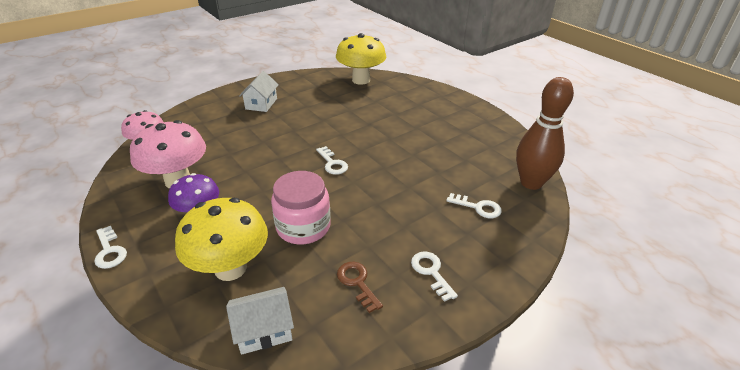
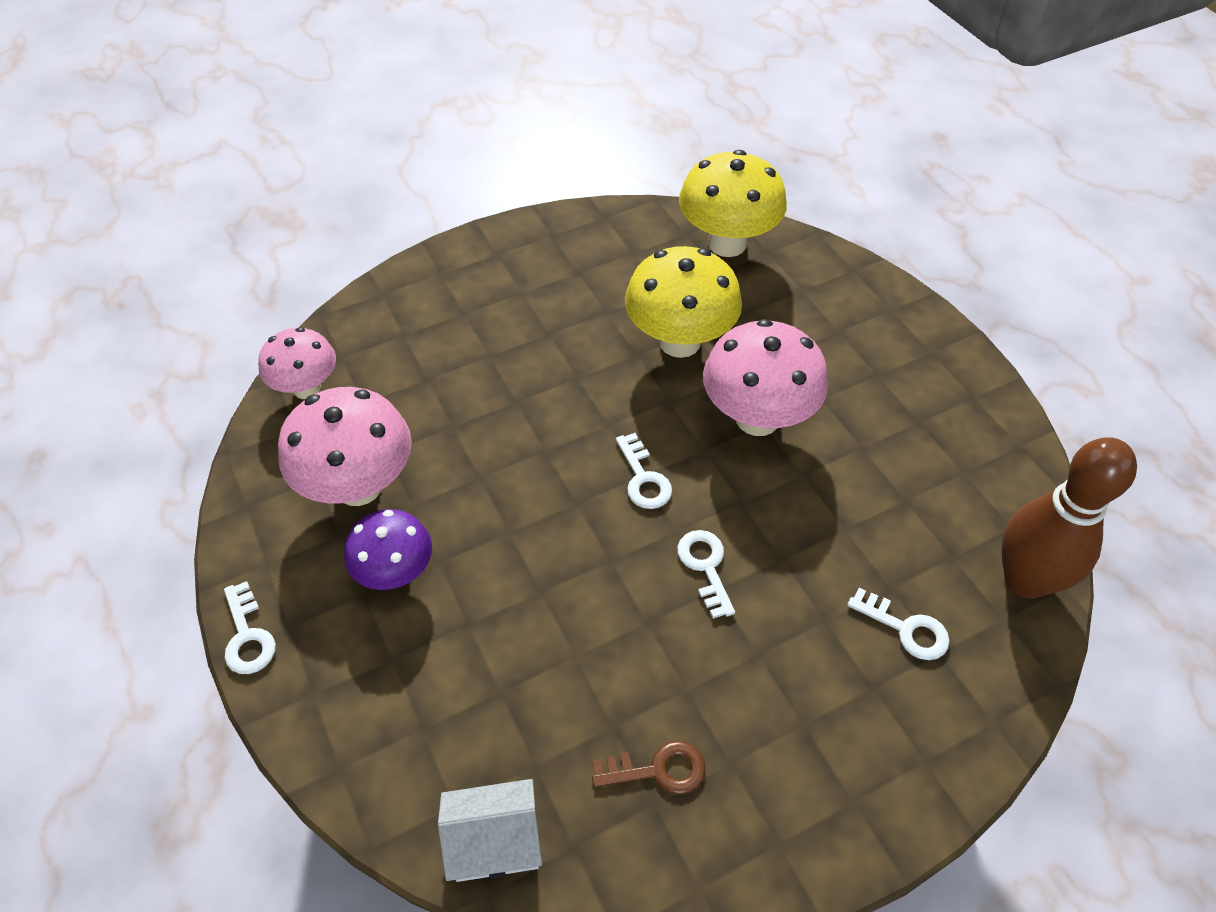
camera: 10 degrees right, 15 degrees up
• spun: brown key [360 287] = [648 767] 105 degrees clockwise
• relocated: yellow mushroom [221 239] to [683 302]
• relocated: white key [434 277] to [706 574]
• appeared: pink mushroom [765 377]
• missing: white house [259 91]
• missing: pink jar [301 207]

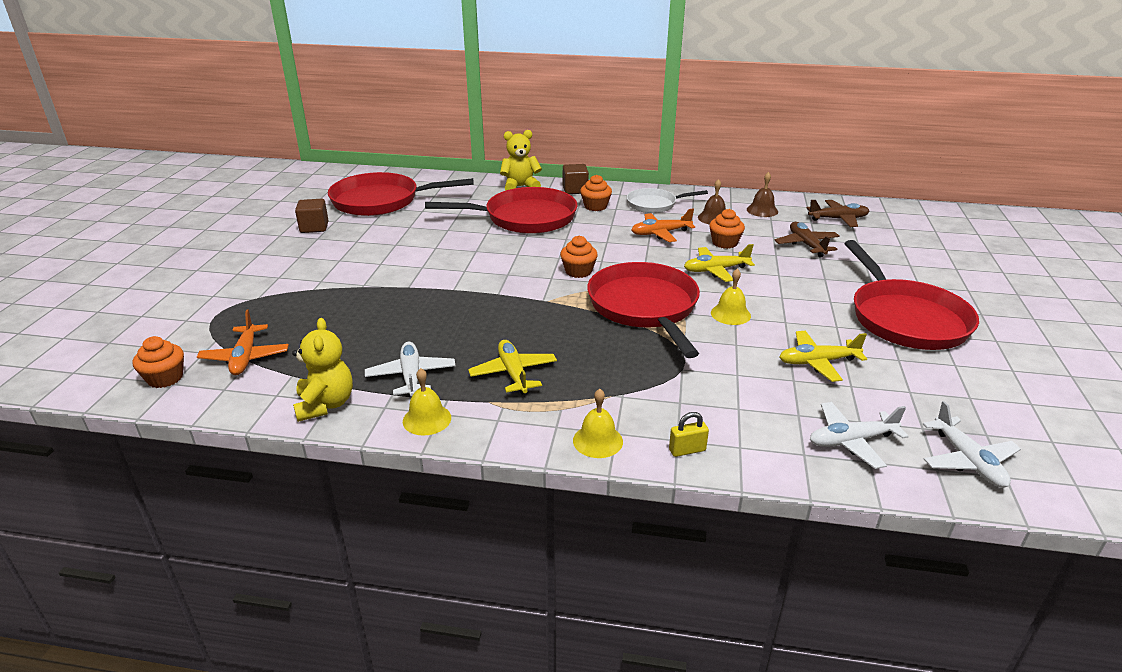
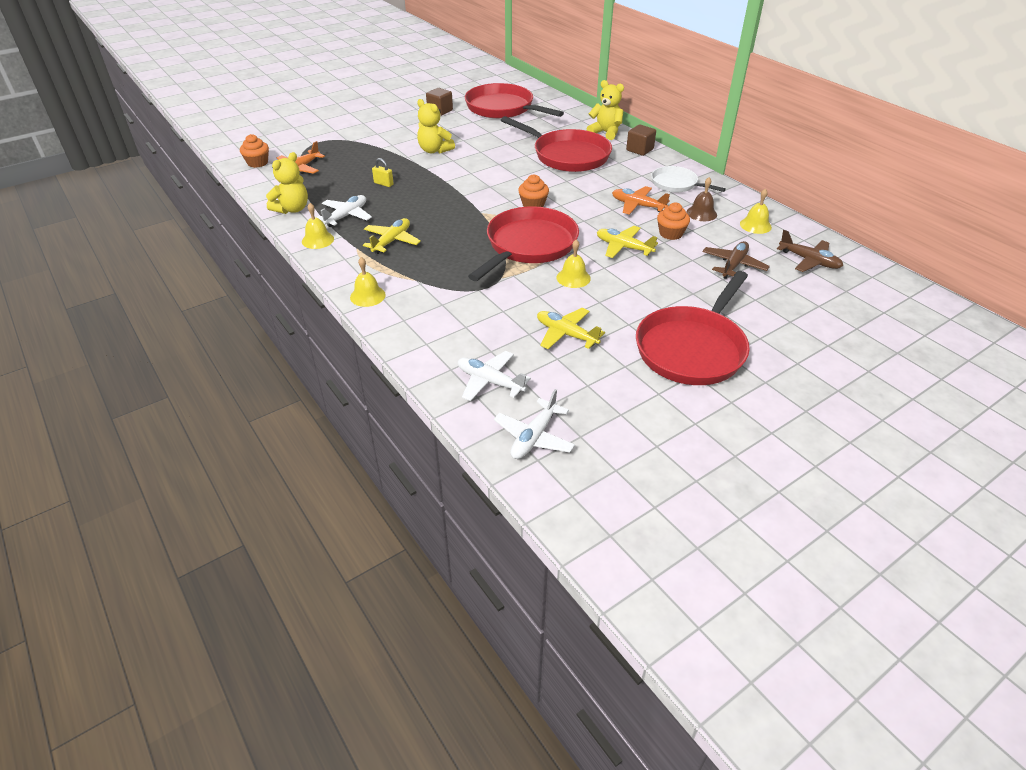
camera: 45 degrees right, 10 degrees up
• relocated: yellow padlock [689 434] to [383 172]
• appeared: yellow teddy bear [436 126]
• colour: brown bell [762 194] to yellow bell [756 211]
• missing: orange cupcake [596 193]

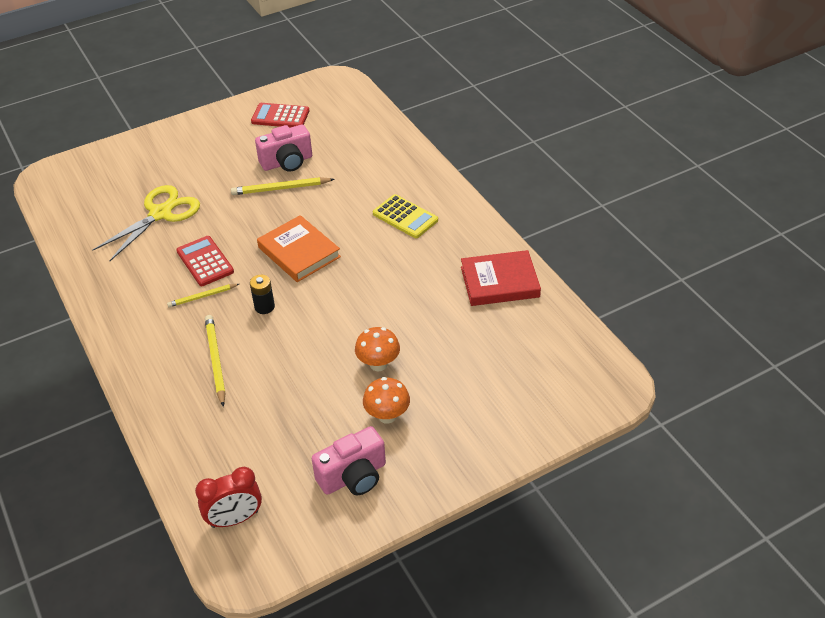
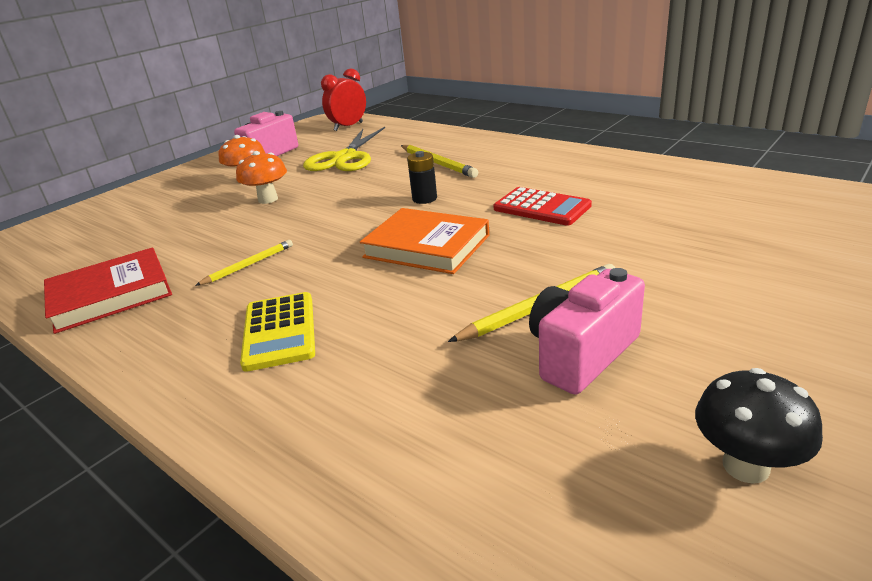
camera: 160 degrees right, 15 degrees down
• relocated: yellow pencil [203 295] to [244 263]
• spun: yellow calculator [405 216] = [277 332] 120 degrees counterclockwise
• relocated: yellow scissors [146 223] to [344 149]
• exchanged: red calculator [280 115] to black mushroom [759 426]

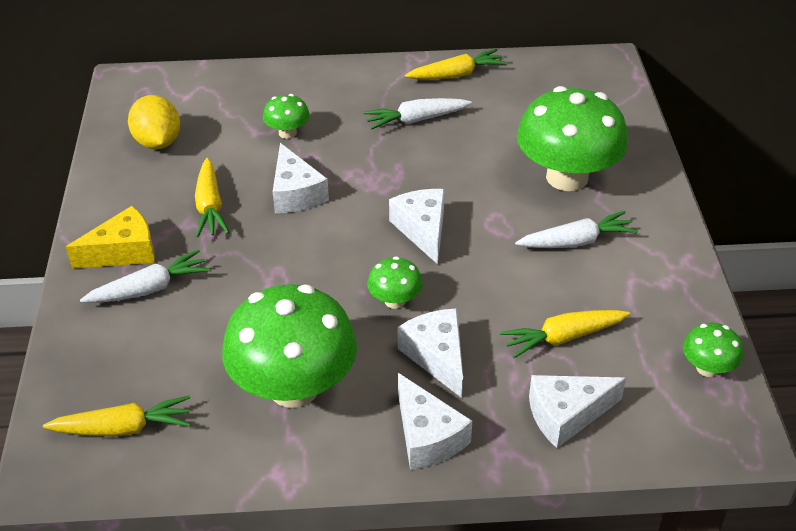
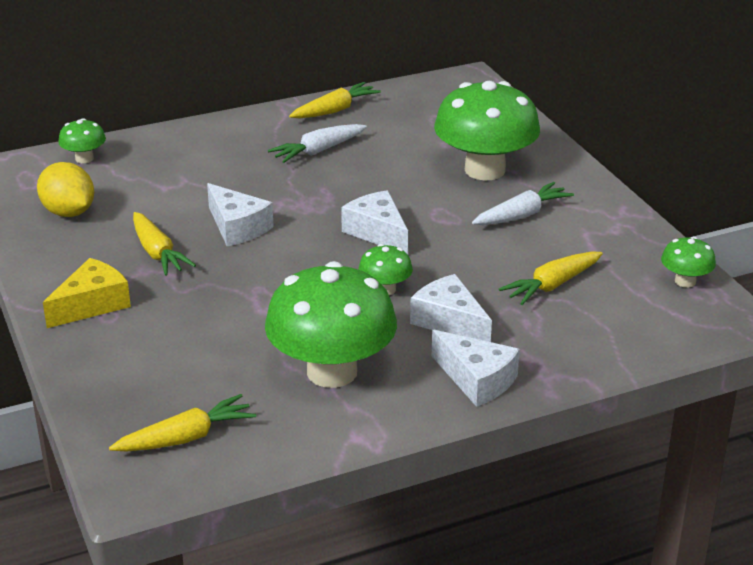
camera: 20 degrees left, 10 degrees down
• relocated: green mushroom [286 116] to [82 140]
• missing: white carrot [145 276]
• missing: white cheese [577 411]

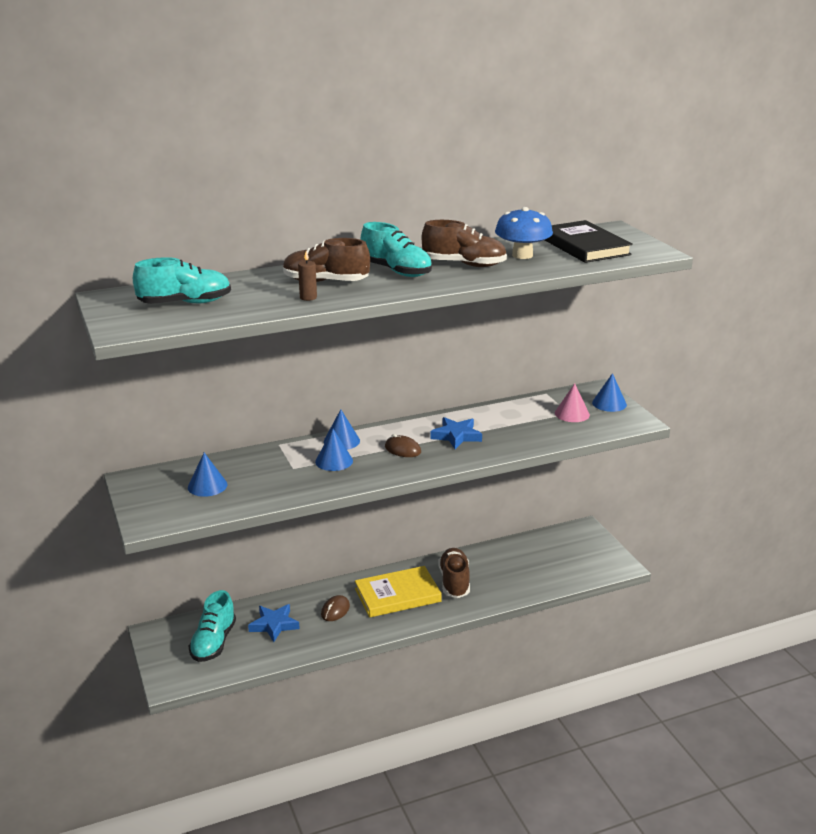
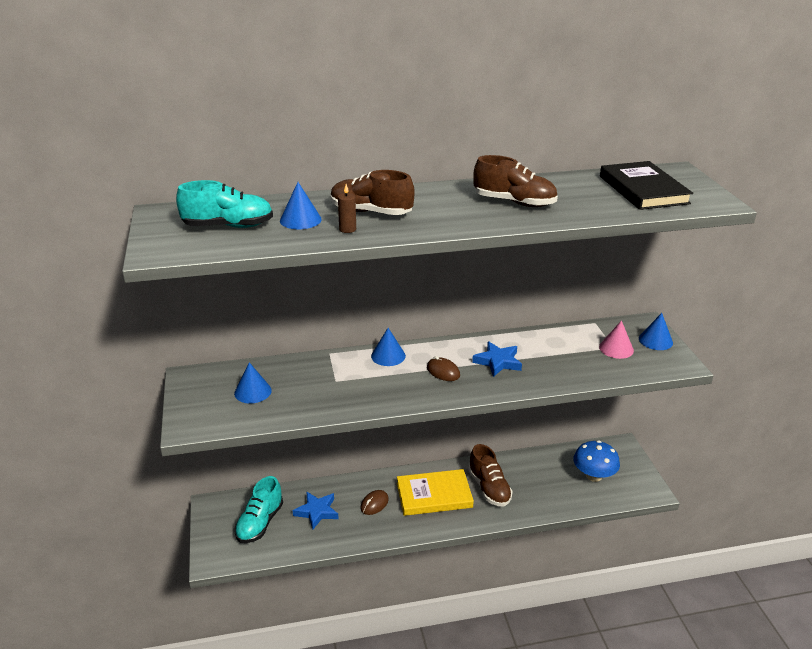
camera: 10 degrees right, 5 degrees up
• relocated: blue cone [334 450] to [301 205]
• spun: brown shoe [454 573] = [490 475] 150 degrees clockwise
• relocated: blue mushroom [524 233] to [596 461]
• missing: turquoise shoe [396 249]

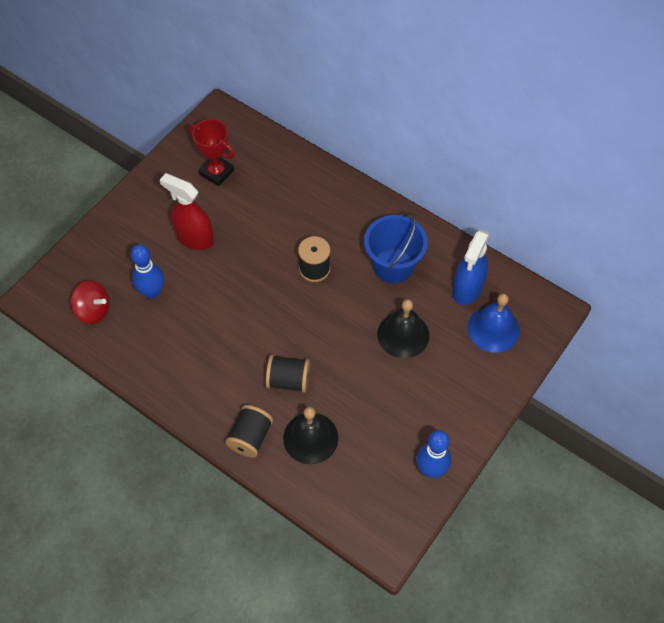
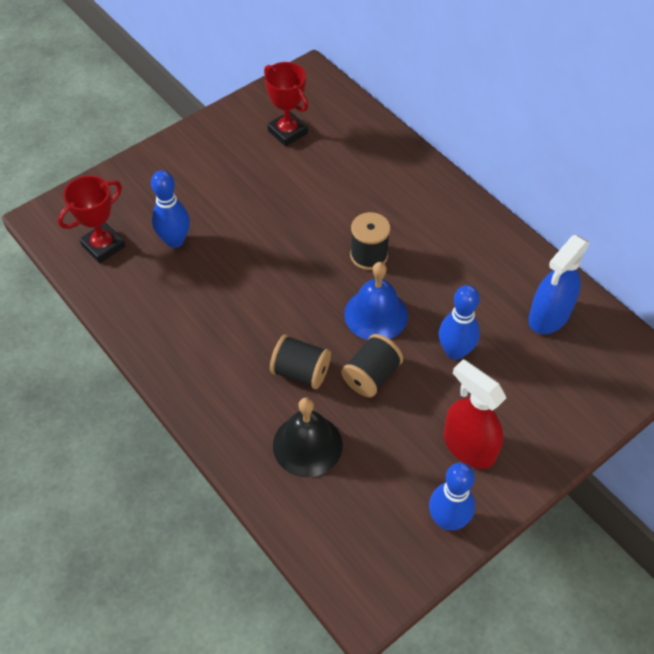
camera: 15 degrees right, 5 degrees down
• exchanged: red spinning top [90 302] to red trophy [91 219]
• relocated: black spool [249 431] to [372 365]
• relocated: blue bell [494 323] to [376 301]
• exchanged: black bell [403 328] to blue bowling pin [459 322]
• relocated: red spray bottle [187 211] to [475 414]
• missing: blue bucket [396 247]

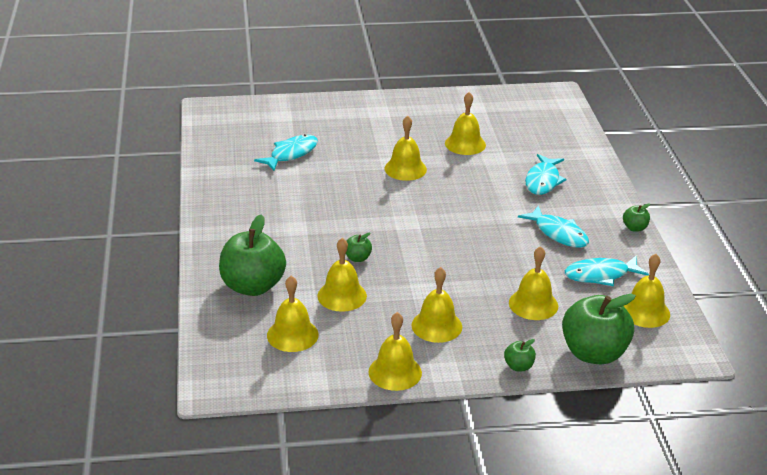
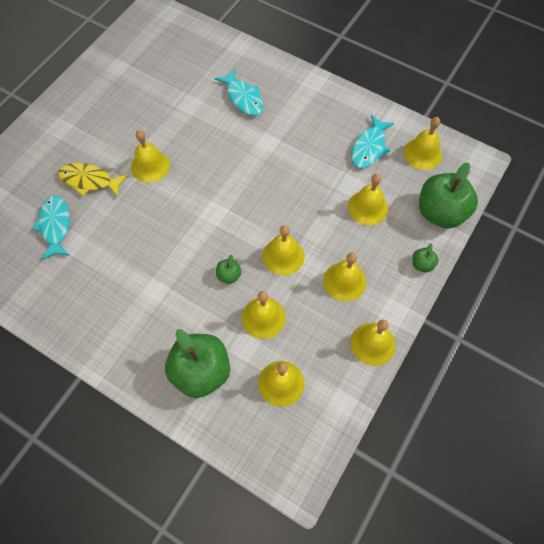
camera: 50 degrees left, 30 degrees up
• appeared: yellow fish [93 179]
• relocated: yellow bell [465 123] to [284 250]
• missing: turquoise fish [553 226]
• missing: green apple [636 217]

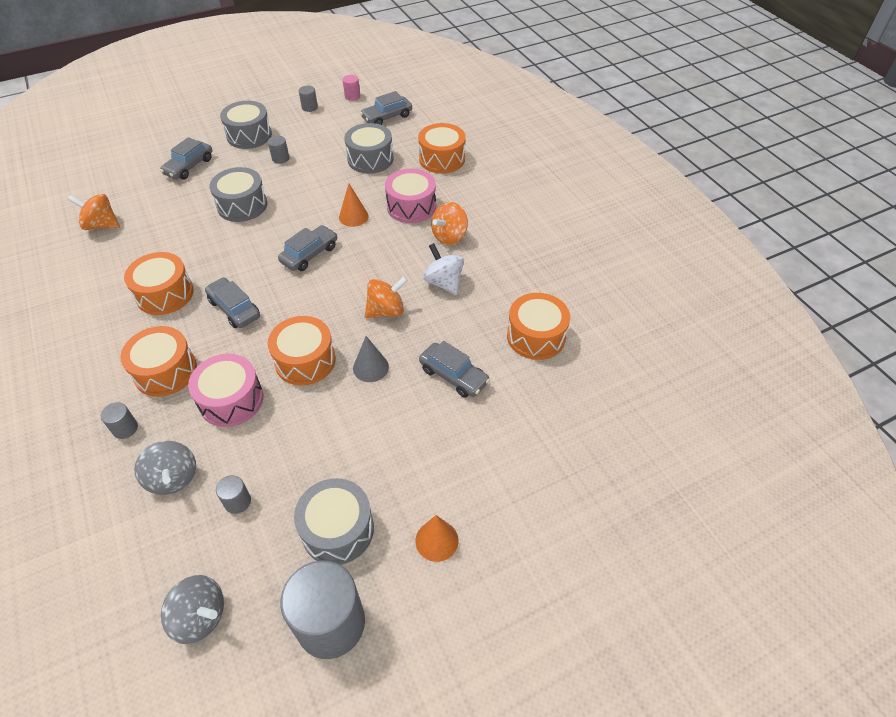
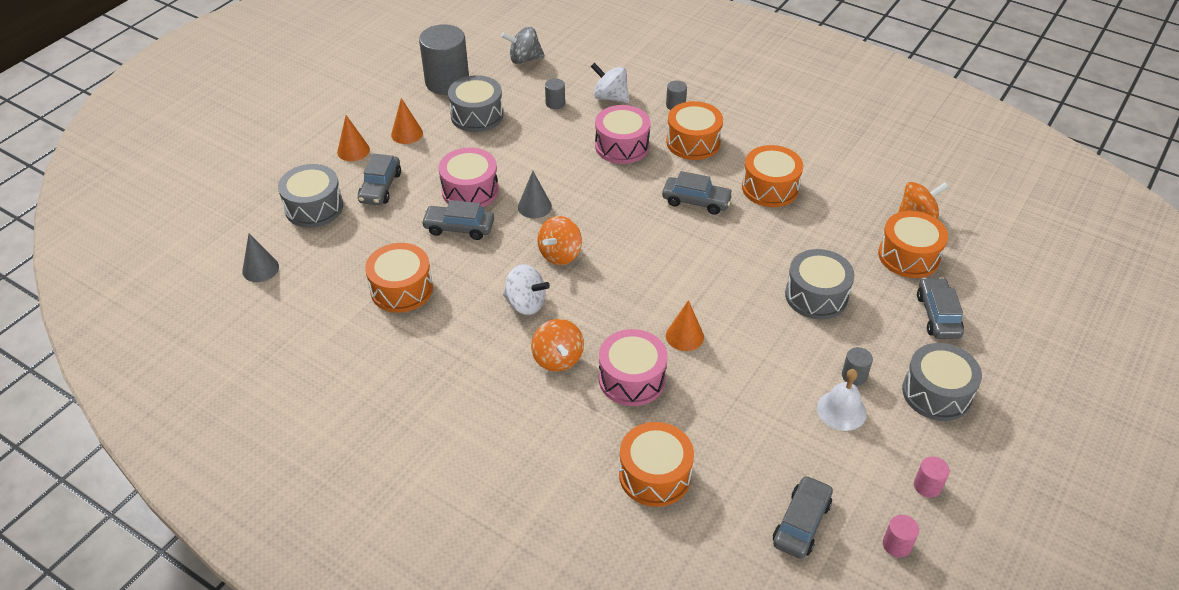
camera: 150 degrees right, 5 degrees down
• appeared: grey cone [260 257]
• relocated: grey drum [369 148] to [310 195]
• appeared: orange cone [353 138]
• relocated: grey car [307 248] to [379 179]
• appeared: pink drum [469 177]
• spun: orange spinning top [449 223] = [557 345] 150 degrees clockwise
• colour: grey spinning top [165 468] to white spinning top [609 83]
• appeared: white bell [842 400]
• relocated: orange drum [302 350] to [913 244]
• colour: grey cylinder [308 99] to pink cylinder [932 477]

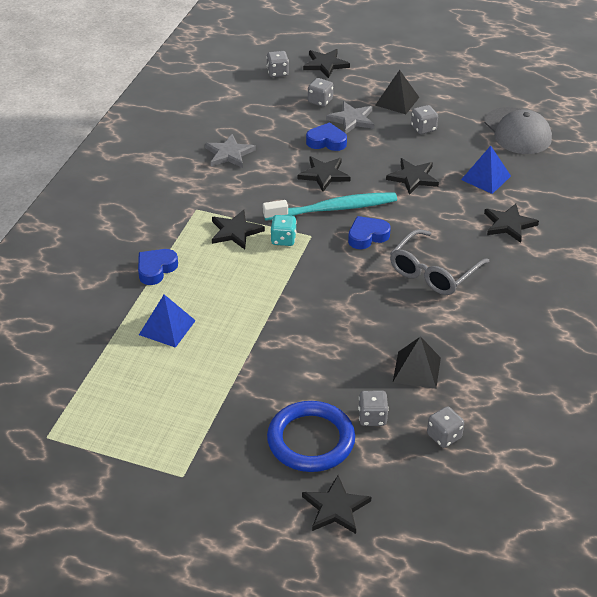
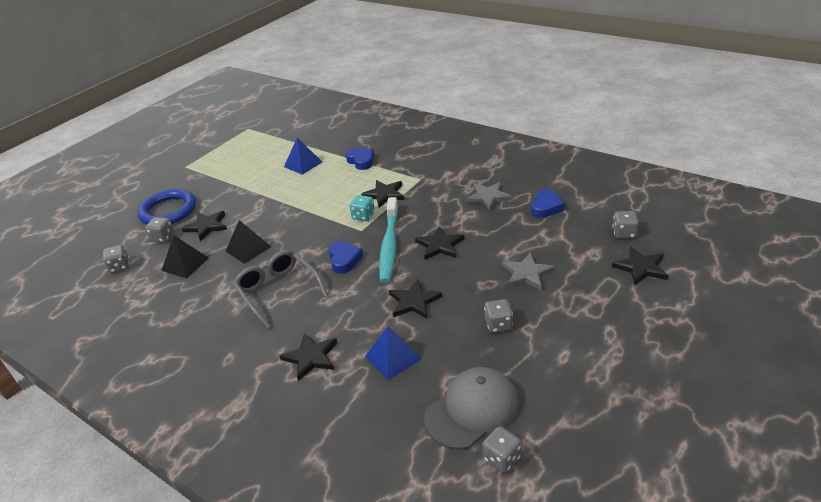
camera: 110 degrees right, 5 degrees down
• relocated: black star [336 504] to [204 226]
• relocated: black pyramid [397 92] to [248 242]
• spun: grey cap [518 130] = [471 408] 150 degrees clockwise
• relocated: grey dice [320 92] to [501 449]
• relocated: blue heart [326 136] to [548 203]

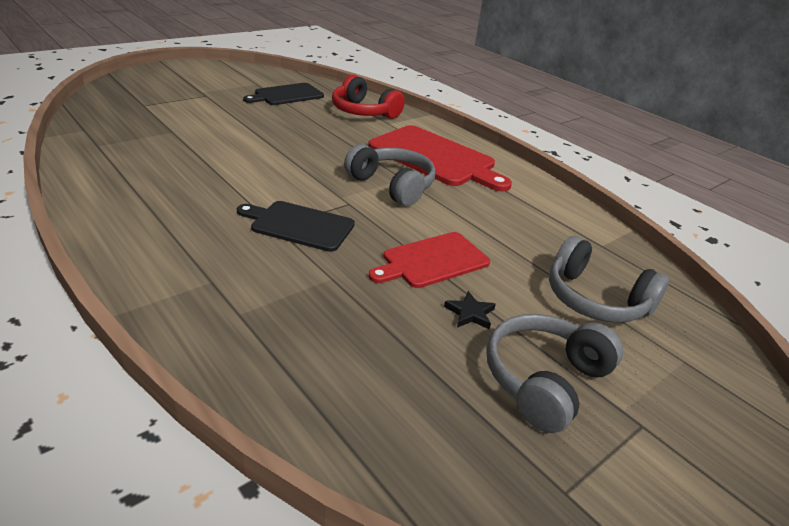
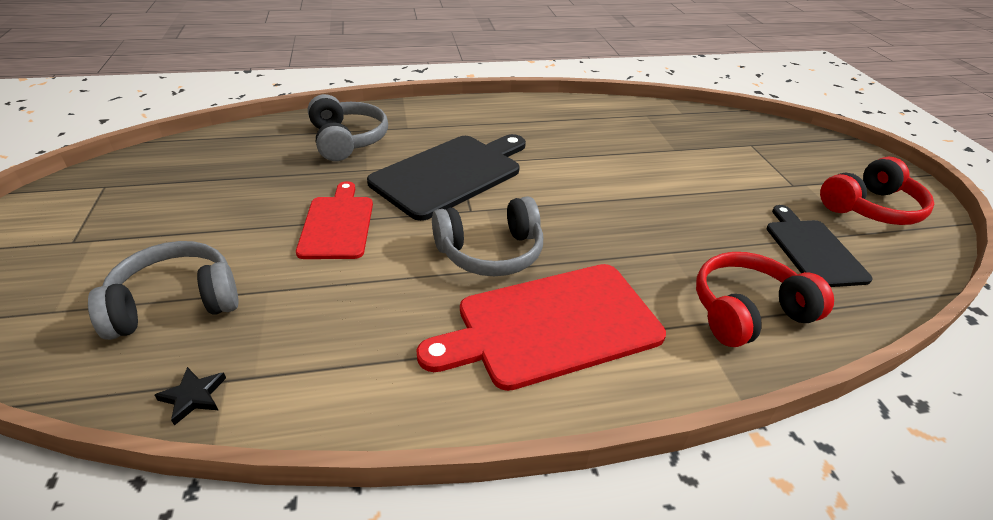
camera: 120 degrees right, 5 degrees up
• relocated: black star [470 310] to [190 396]
• relocated: grey headphones [554 373] to [348 127]
• size: black cutting board [296 226] = [446 177] x1.60
• appeared: red headphones [877 191]

